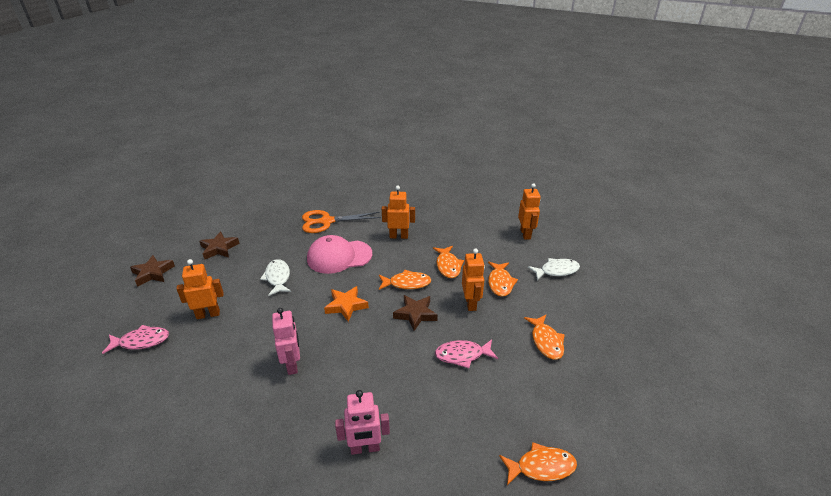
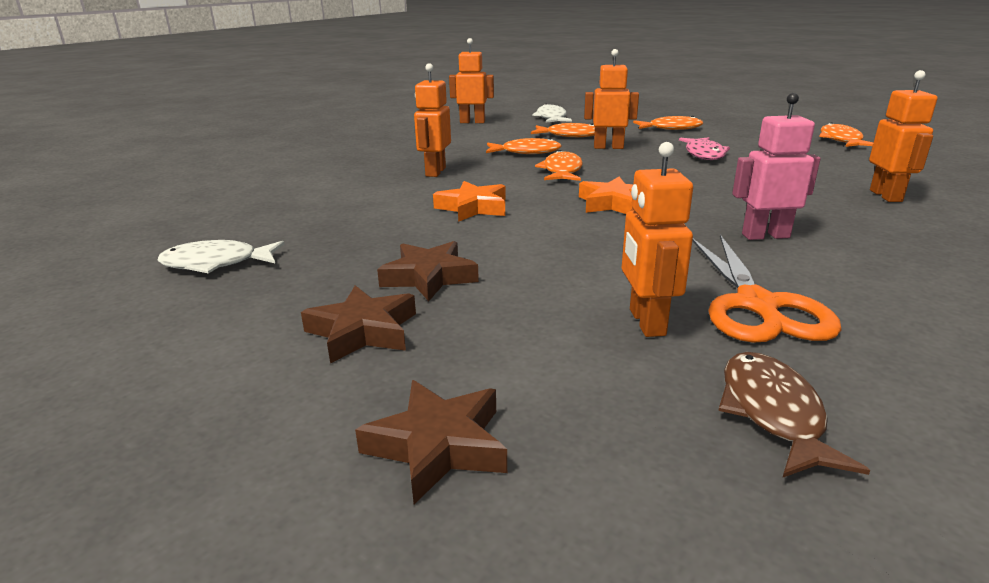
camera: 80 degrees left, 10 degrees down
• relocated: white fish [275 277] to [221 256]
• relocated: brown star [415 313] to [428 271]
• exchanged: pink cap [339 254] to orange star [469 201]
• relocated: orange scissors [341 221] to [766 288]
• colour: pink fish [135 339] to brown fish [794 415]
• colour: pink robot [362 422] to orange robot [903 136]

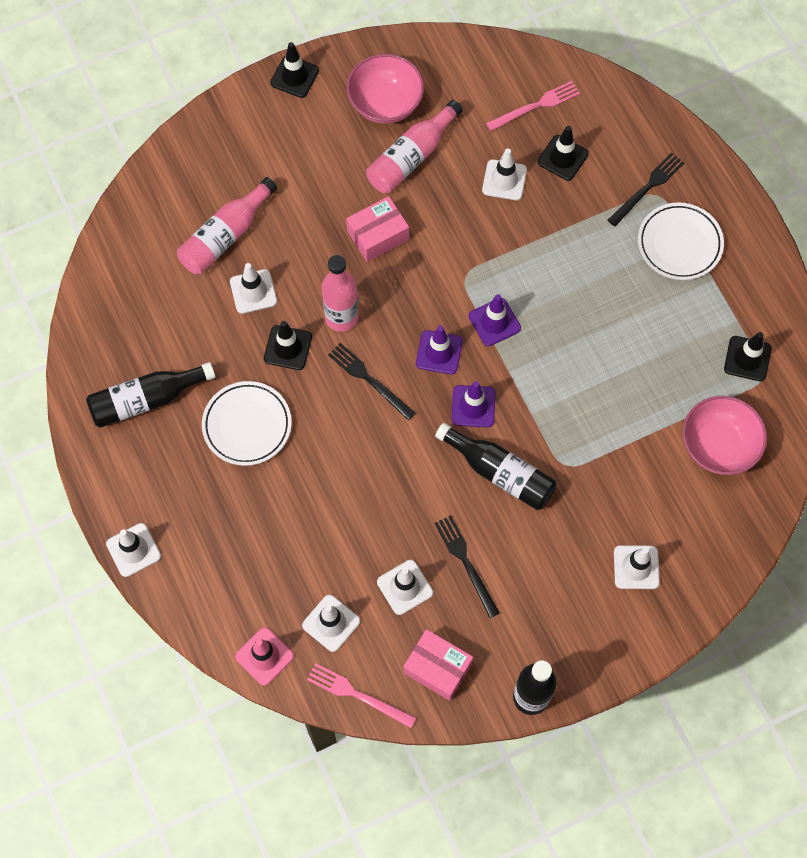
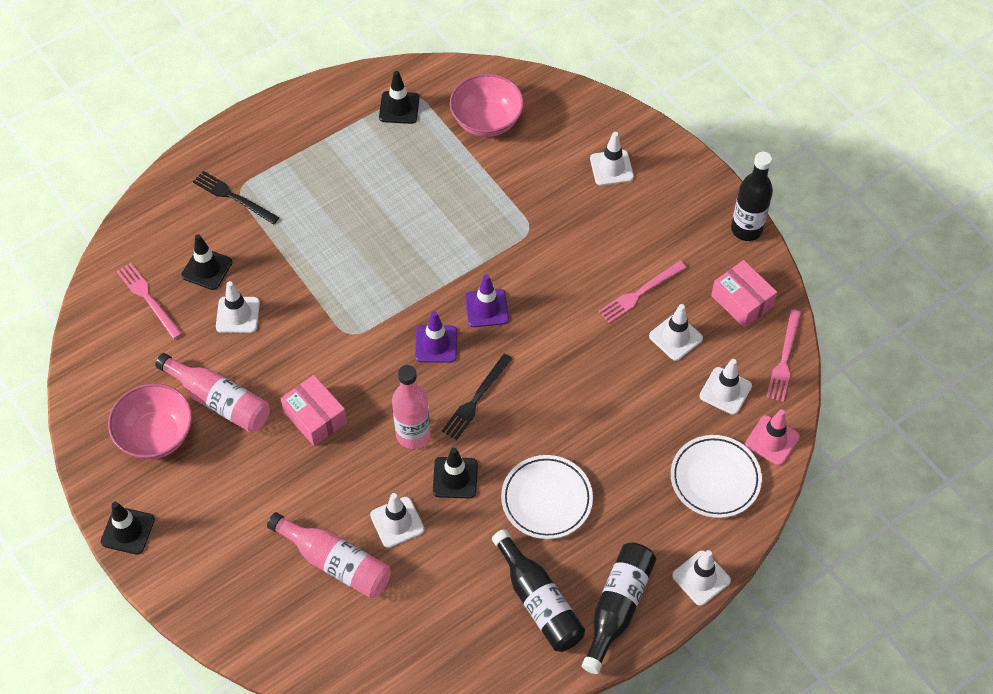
camera: 100 degrees left, 10 degrees down
• relocated: black bottle [496 466] to [619 608]
• colour: black fork [467 566] to pink fork [642 292]
• relocated: white plate [681 241] to [716 476]
• spun: pink box [438 665] = [744 294] 60 degrees counterclockwise
• missing: purple traffic cone [495 320]

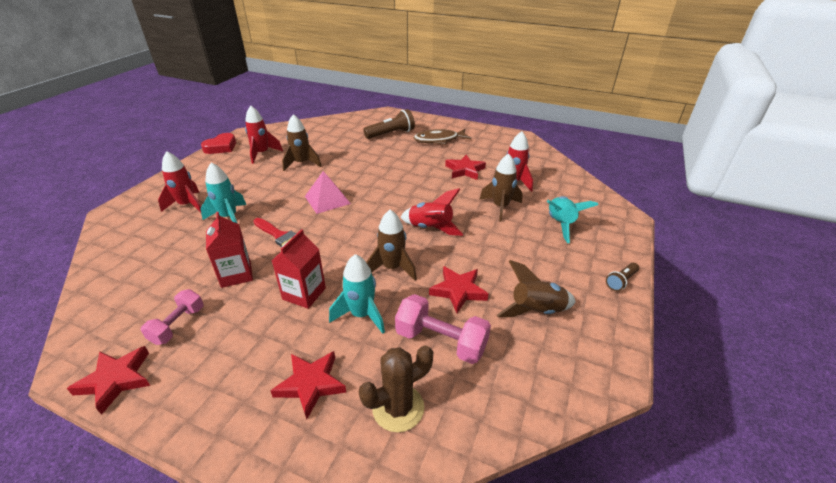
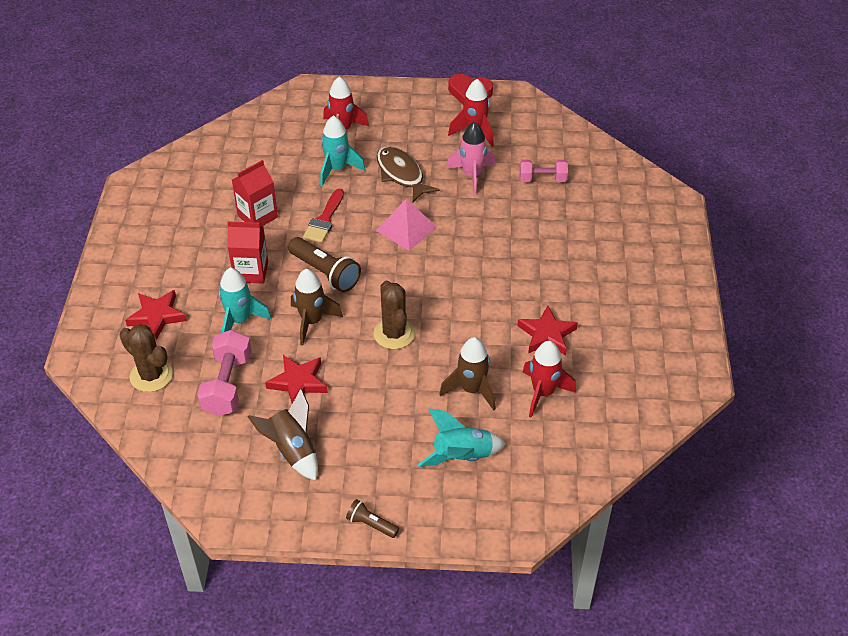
camera: 70 degrees right, 10 degrees up
• relocated: brown flashlight [389 124] to [324 264]
• exchanged: red rocket [432 212] to brown cactus [394 315]
• relocated: brown fish [443 137] to [408 174]
• colour: brown rocket [302 142] to pink rocket [470 158]
• relocated: pink dumbbell [172 317] to [543 171]
• missing: red star [108 380]

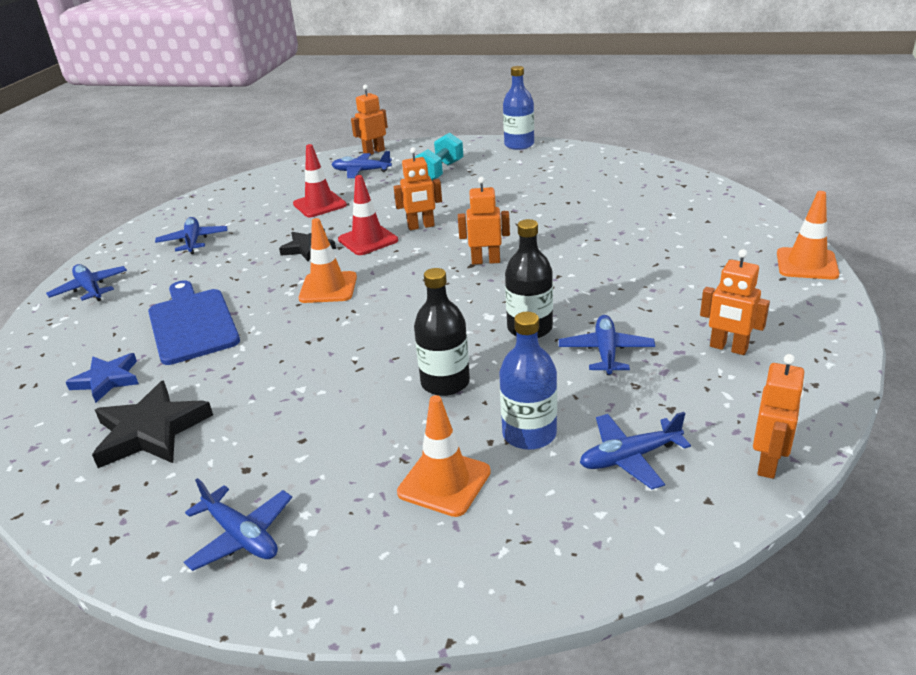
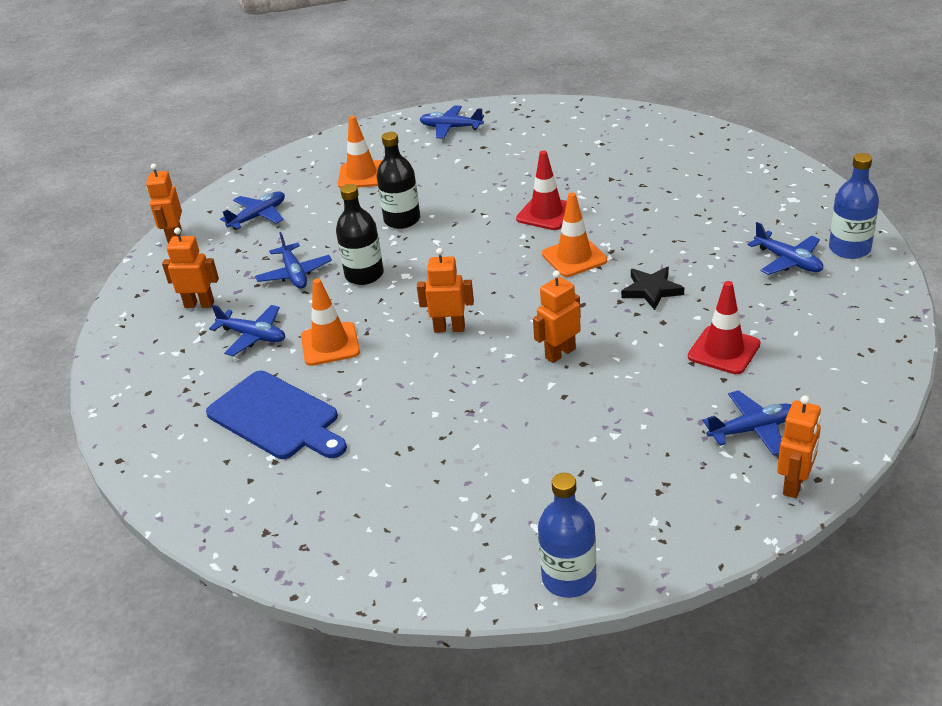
camera: 155 degrees right, 5 degrees up
• relocated: blue cutting board [194 322] to [276 415]
• relocated: blue plane [86 282] to [247 330]
• relocated: orange traffic cone [808 235] to [330 322]
• spun: orange robot [484 221] = [445 290] 150 degrees counterclockwise
• relocated: red traffic cone [368 215] to [541 190]
• relocated: blue bottle [528 381] to [854 206]
• missing: blue star [102 378]
• missing: black star [152 424]
• missing: turquoise dumbbell [439 156]

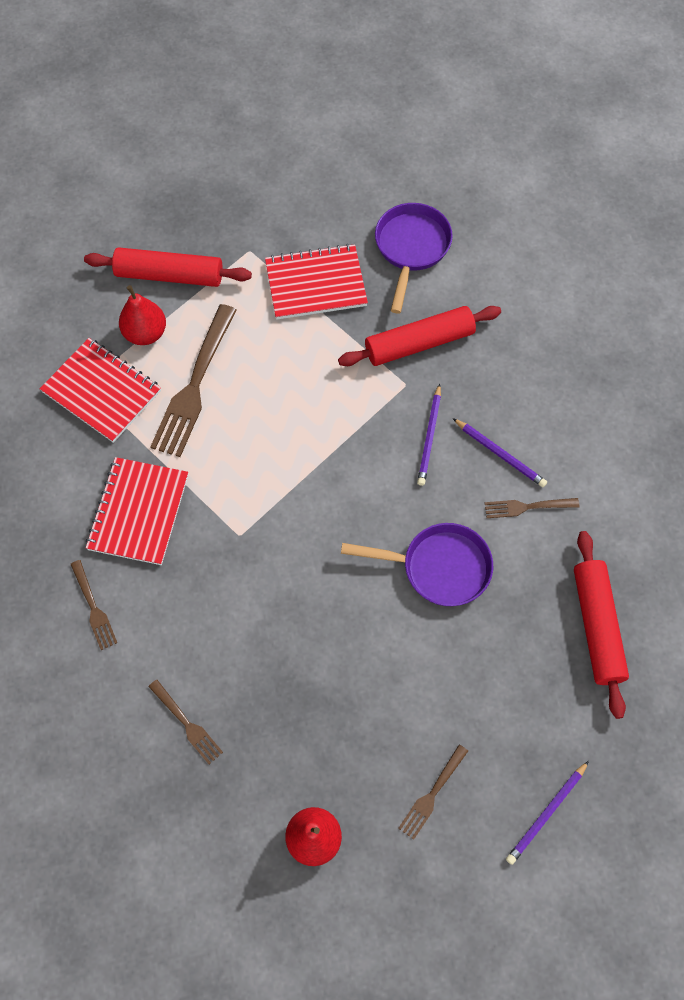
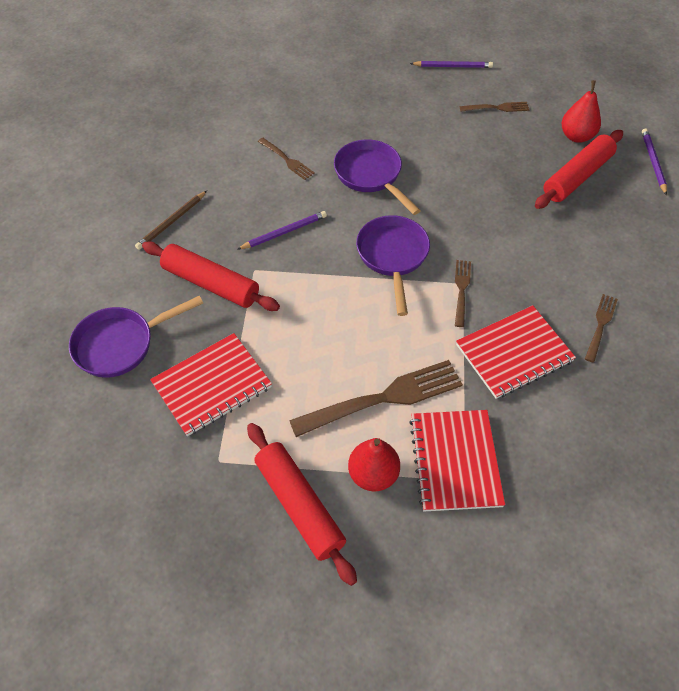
camera: 130 degrees left, 10 degrees down
• appeared: brown pencil [171 220]
• spun: red notebook [316 281] = [211 384] 75 degrees counterclockwise
• appeared: purple pan [393 265]
• relocated: brown fork [185 722] to [463 293]
• relocated: red rolling pin [601 625] to [579 169]
• relocated: purple pencil [500 452] to [654 161]

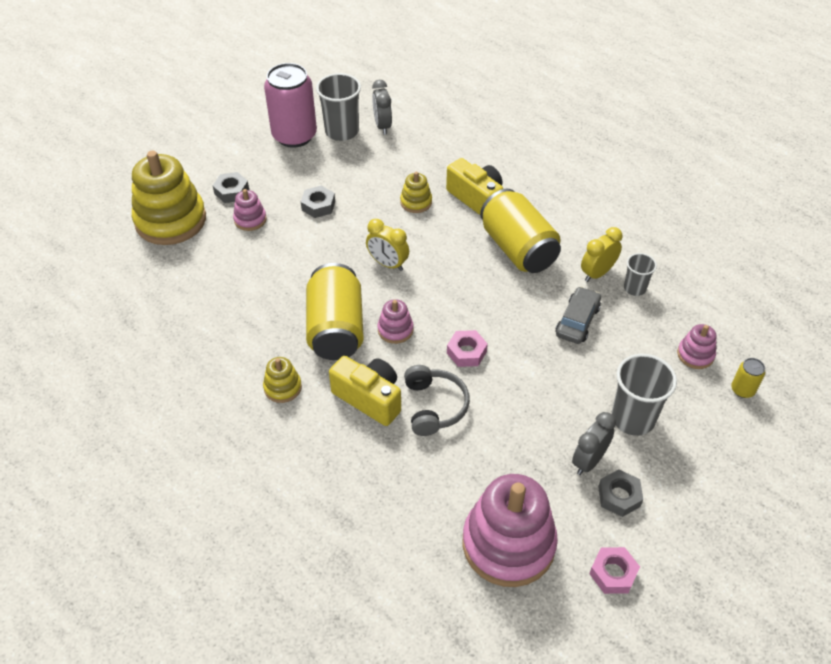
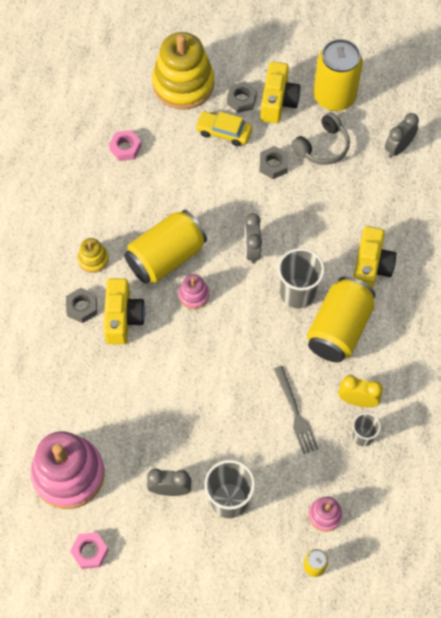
camera: 55 degrees right, 15 degrees up
• relocated: grey nut [620 493] to [81 305]
• relocated: pink nut [467 348] to [125 145]
• exchanged: pink stacking toy [250 210] to yellow car [223 128]
• colour: yellow clock [387 245] to grey clock [253 238]
• appeared: yellow camera [280 92]
• exchanged: grey car [578 315] to grey fork [296 410]
• relocated: grey cup [338 107] to [301 278]
• relocated: grey headphones [437 400] to [320 138]
• colour: pink can [290 105] to yellow can [338 75]
• missing: yellow stacking toy [416 192]

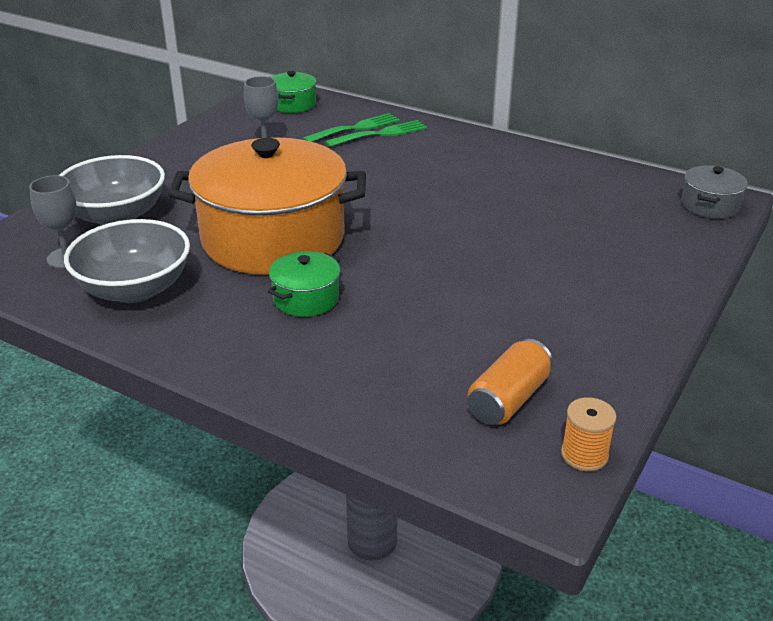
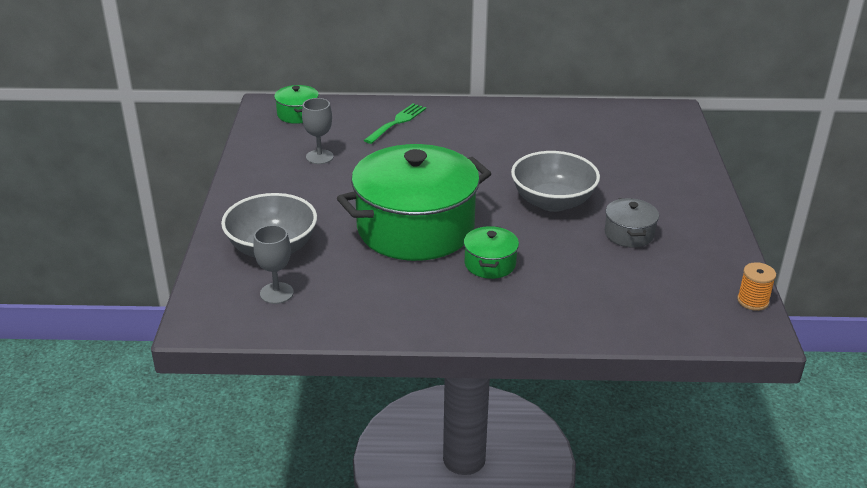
camera: 30 degrees left, 0 degrees up
• colour: orange pot [267 206] to green pot [414 202]
• relocated: grey bowl [127 261] to [555 181]
• relocated: grey pot [714 192] to [632 223]
• missing: green fork [351 127]
• missing: orange can [510 382]

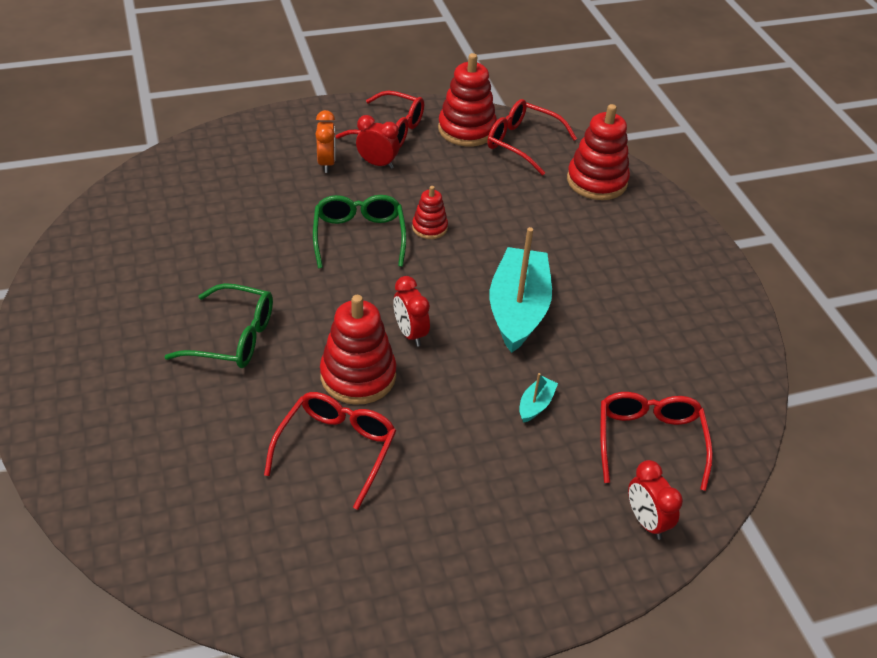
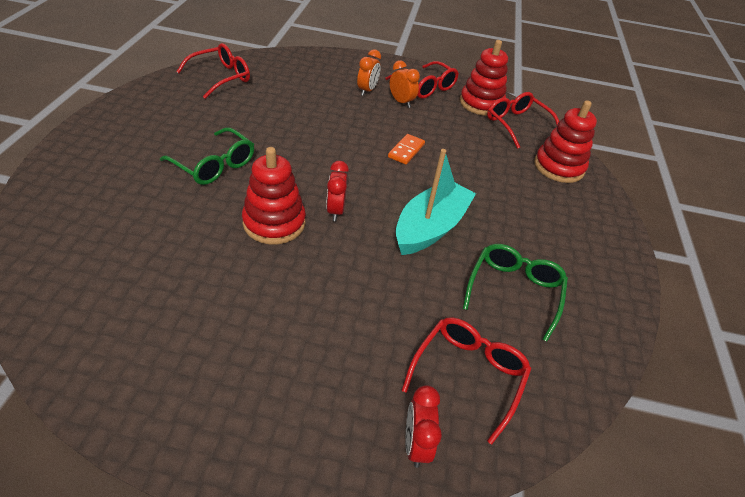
camera: 25 degrees right, 0 degrees up
• relocated: red glasses [330 451] to [213 71]
• exchanged: red stacking toy [430 212] to orange domino [406 149]
• colour: red clock [378 142] to orange clock [404 84]
• relocated: green glasses [360 231] to [515 293]
• missing: turquoise boat [538 398]

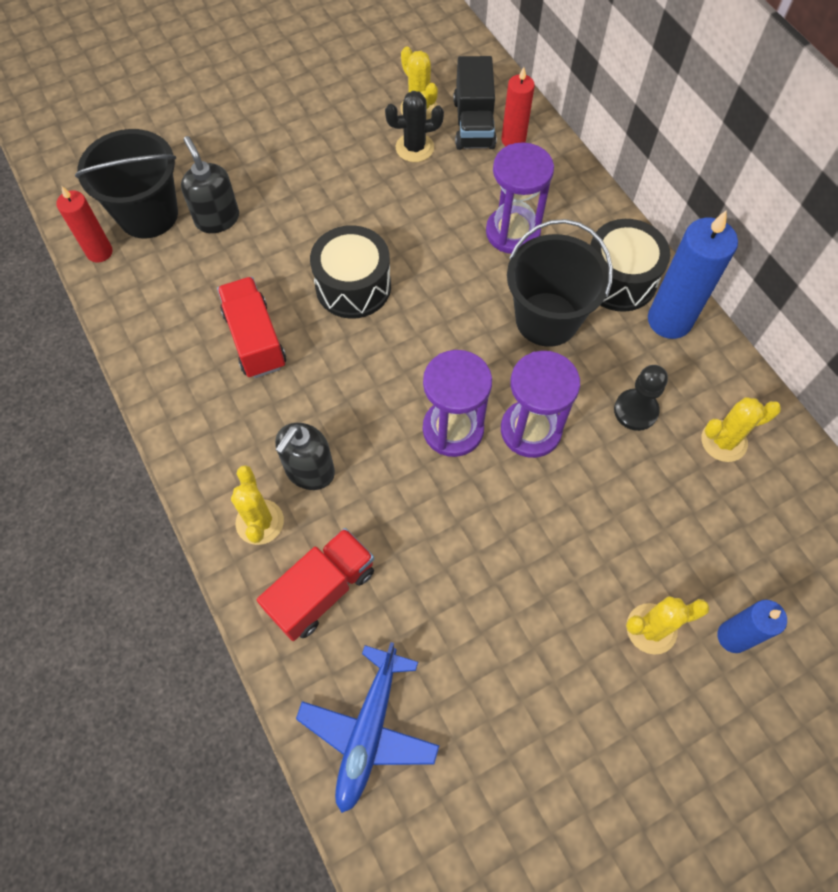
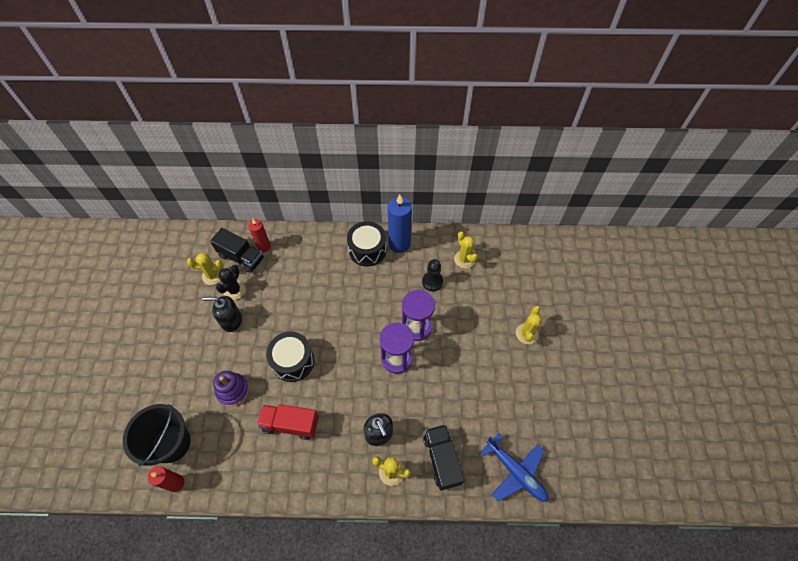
camera: 60 degrees left, 5 degrees down
• relocated: black soap dispenser [210 184] to [222 314]
• appeared: purple stacking toy [231 389]
• colour: red truck [315 584] to black truck [444 457]
• spun: yellow cactus [741 429] = [466 250] 45 degrees counterclockwise
• missing: purple hourglass [520 198]
• missing: black bucket [560 283]
• missing: blue candle [752 626]

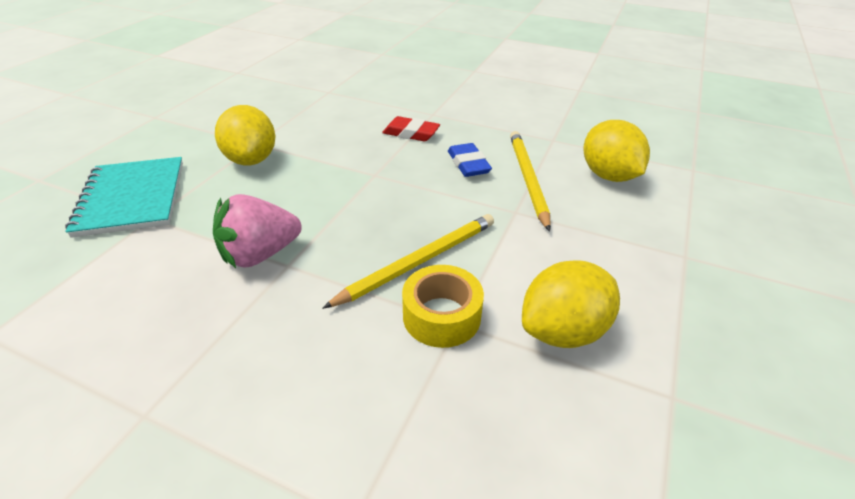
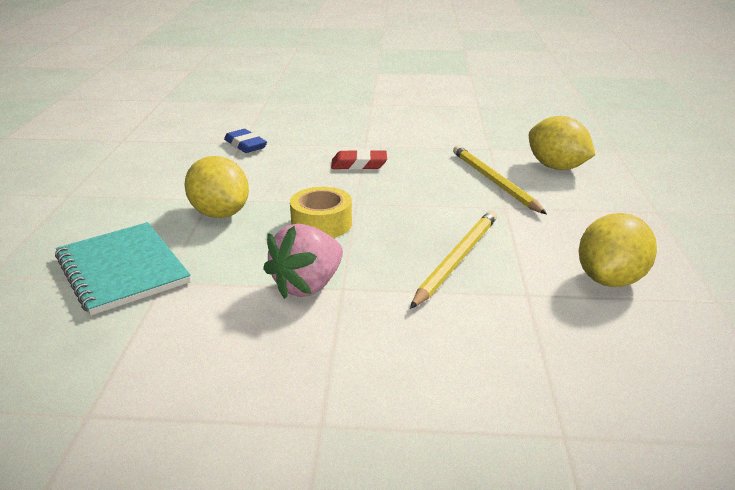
camera: 20 degrees left, 10 degrees down
• relocated: blue eraser [470 160] to [245 141]
• relocated: yellow tape [443 306] to [321 212]

